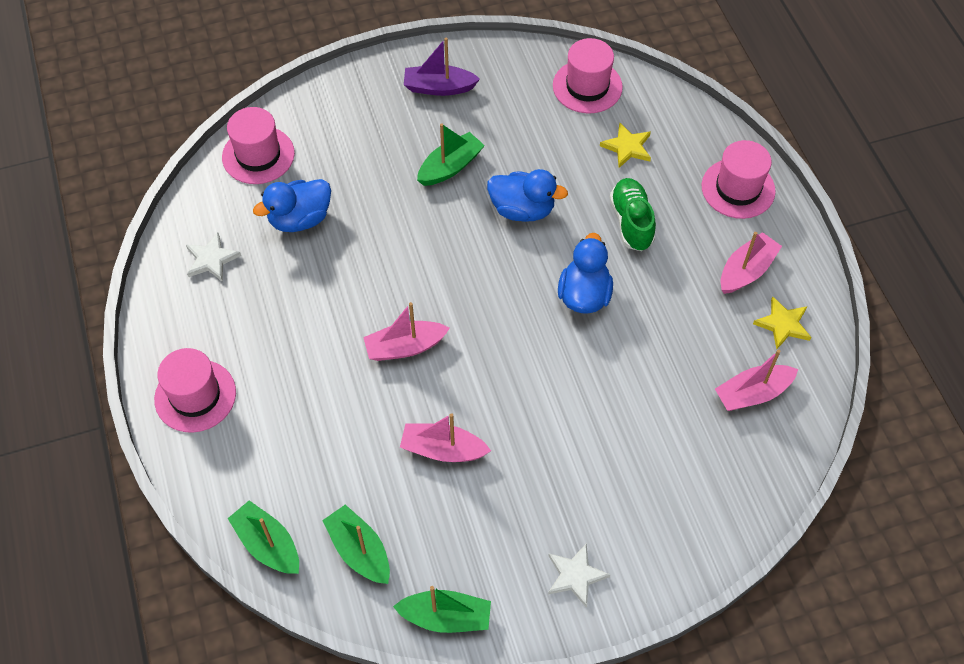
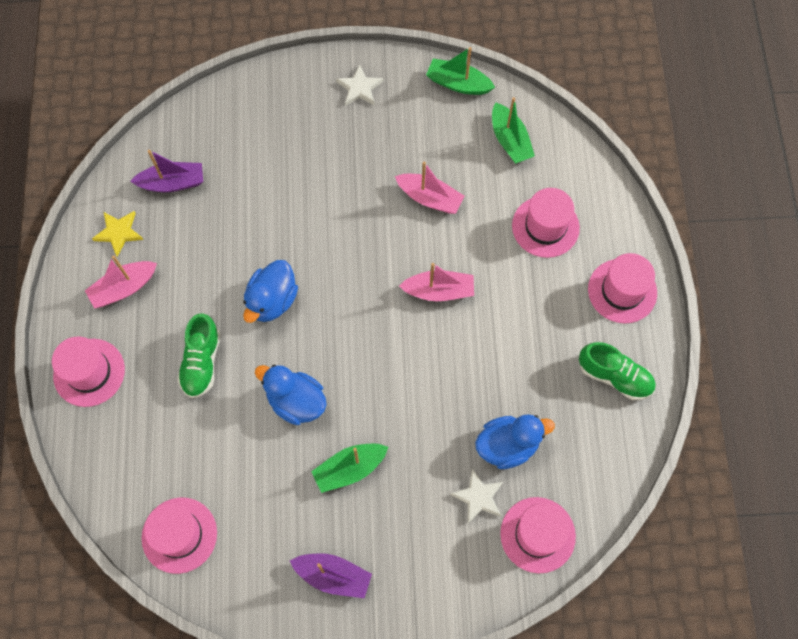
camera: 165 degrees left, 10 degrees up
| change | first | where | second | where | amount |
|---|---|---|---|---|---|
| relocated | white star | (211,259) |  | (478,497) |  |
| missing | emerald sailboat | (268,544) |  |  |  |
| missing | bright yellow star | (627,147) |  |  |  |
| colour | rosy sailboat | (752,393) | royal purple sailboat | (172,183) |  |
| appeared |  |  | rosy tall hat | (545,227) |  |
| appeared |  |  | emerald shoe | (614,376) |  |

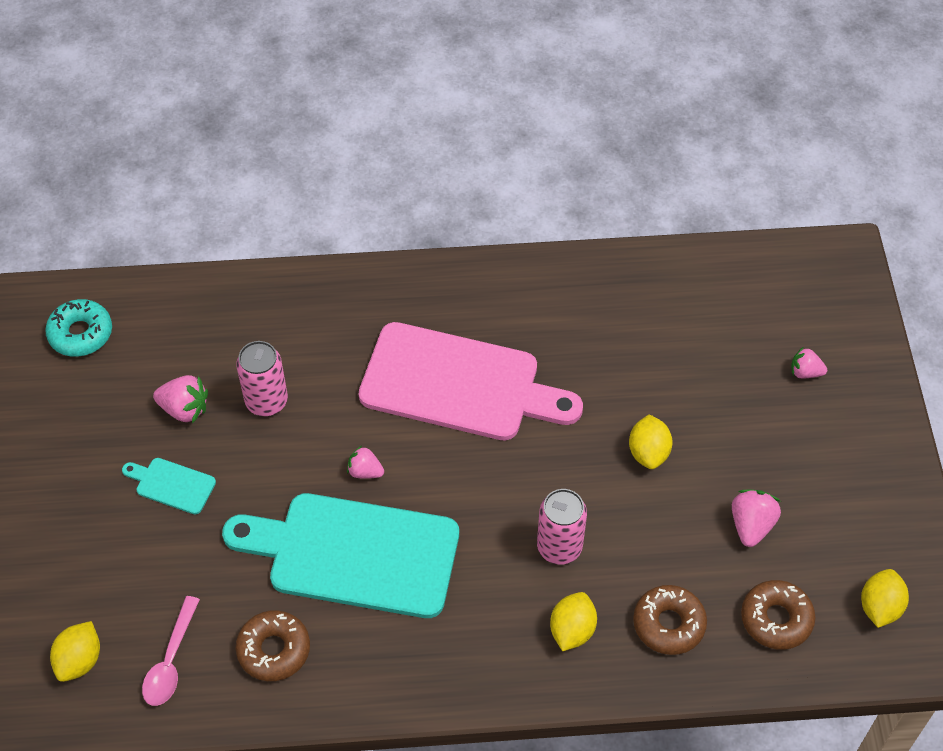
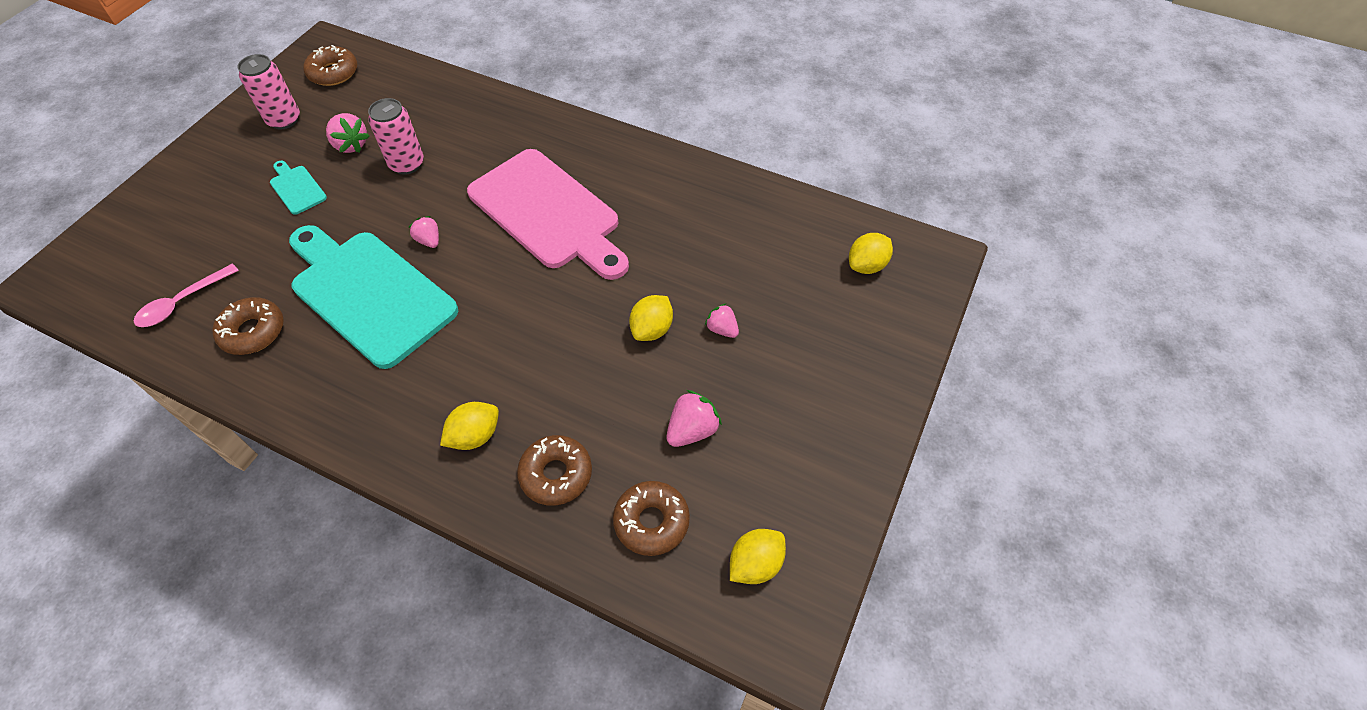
camera: 30 degrees right, 0 degrees up
| change | first | where | second | where | amount |
|---|---|---|---|---|---|
| colour | teal doughnut | (81,333) | dark brown doughnut | (333,73) |  |
| relocated | bright yellow citrus fruit | (80,660) |  | (866,265) |  |
| relocated | rosy soda can | (559,547) |  | (284,120) |  |
| relocated | rosy berry | (805,372) |  | (722,329) |  |

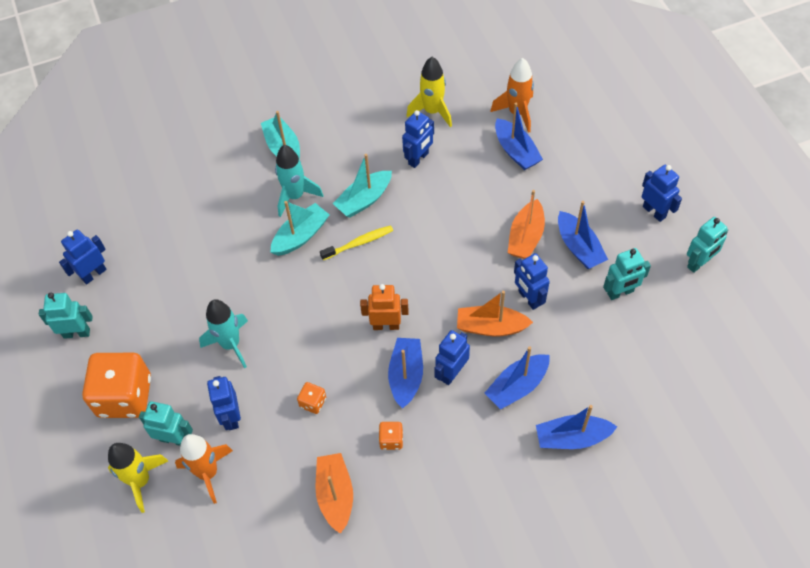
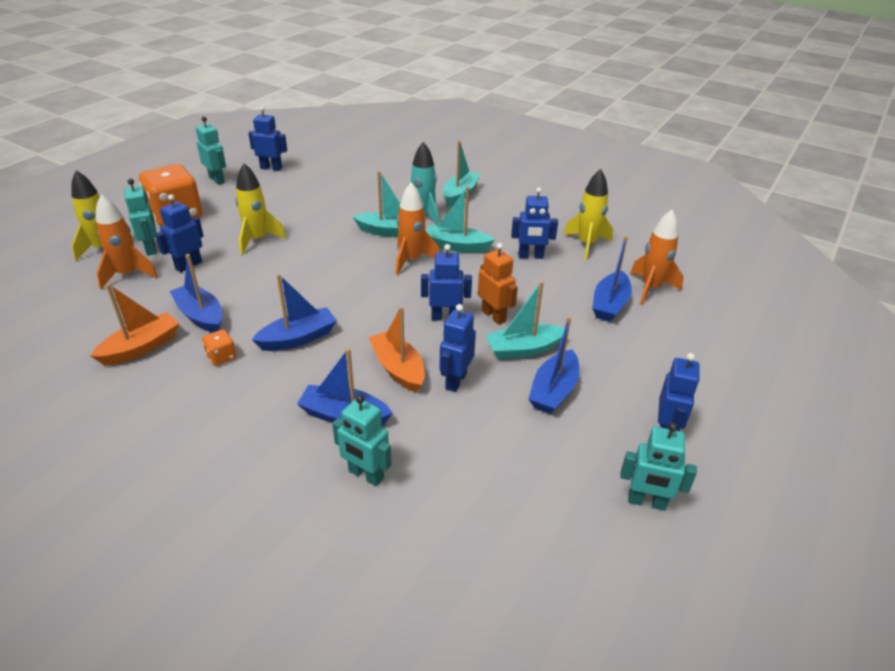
camera: 50 degrees right, 20 degrees down
| change | first | where | second | where | amount |
|---|---|---|---|---|---|
| colour | teal toy rocket | (231,344) | bright yellow toy rocket | (257,240) |  |
| missing | orange game die | (313,402) |  |  |  |
| exchanged | bright yellow tooth brush | (359,243) | orange toy rocket | (412,260) |  |
| relocated | orange toy robot | (386,325) |  | (494,316) |  |
| relocated | royal blue toy robot | (451,373) |  | (445,317) |  |
| colour | orange sailboat | (525,237) | teal sailboat | (523,349) |  |
| relocated | royal blue sailboat | (572,438) |  | (200,316) |  |
| relocated | teal toy robot | (620,292) |  | (365,475) |  |

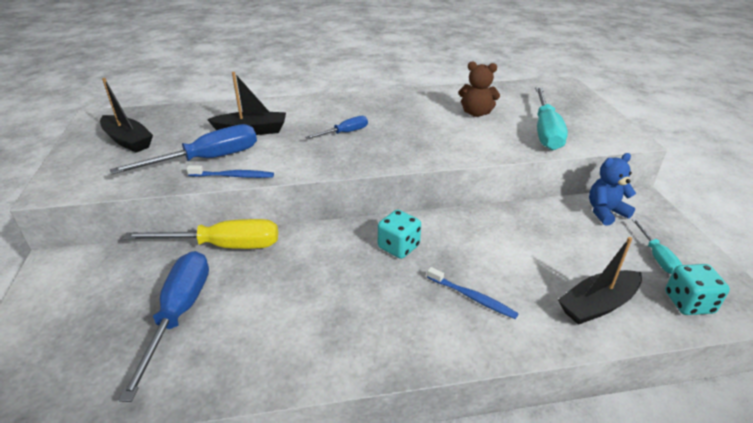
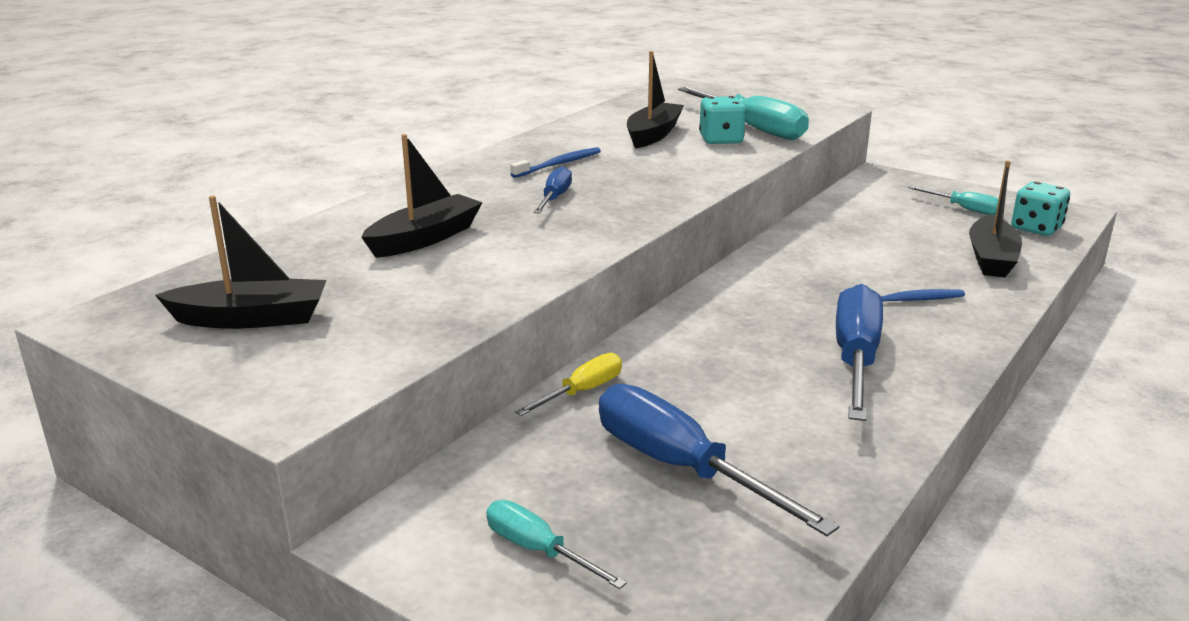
camera: 45 degrees left, 10 degrees down
| change | first | where | second | where | amount |
|---|---|---|---|---|---|
| relocated | royal blue flat screwdriver | (208,159) |  | (855,359) |  |
| size | bright yellow flat screwdriver | (224,246) |  | (582,392) | x0.54 |
| relocated | royal blue tooth brush | (233,176) |  | (559,164) |  |
| relocated | teal game die | (398,247) |  | (721,140) |  |
| exchanged | dark brown teddy | (476,113) | ebony sailboat | (653,134) |  |
| missing | royal blue teddy | (605,212) |  |  |  |
| appeared |  |  | teal flat screwdriver | (538,550) |  |

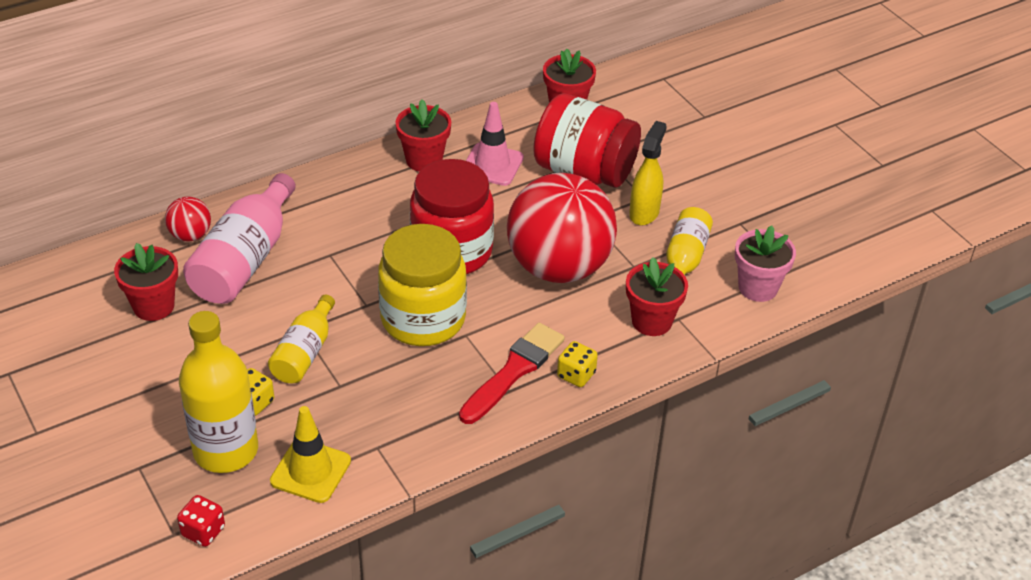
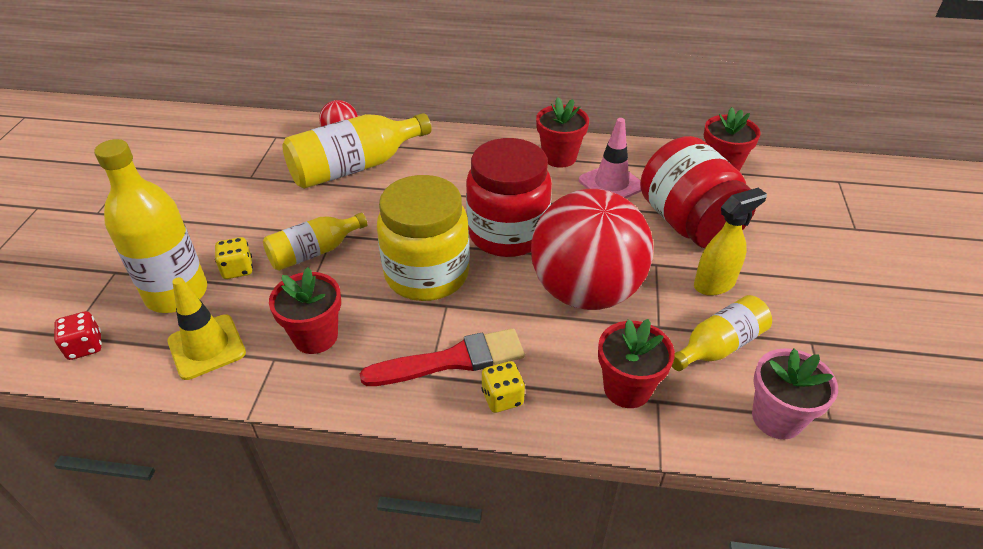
camera: 40 degrees right, 0 degrees up
| change | first | where | second | where | amount |
|---|---|---|---|---|---|
| relocated | scarlet plant pot | (153,306) |  | (315,336) |  |
| colour | rosy drink bottle | (245,260) | bright yellow drink bottle | (355,167) |  |

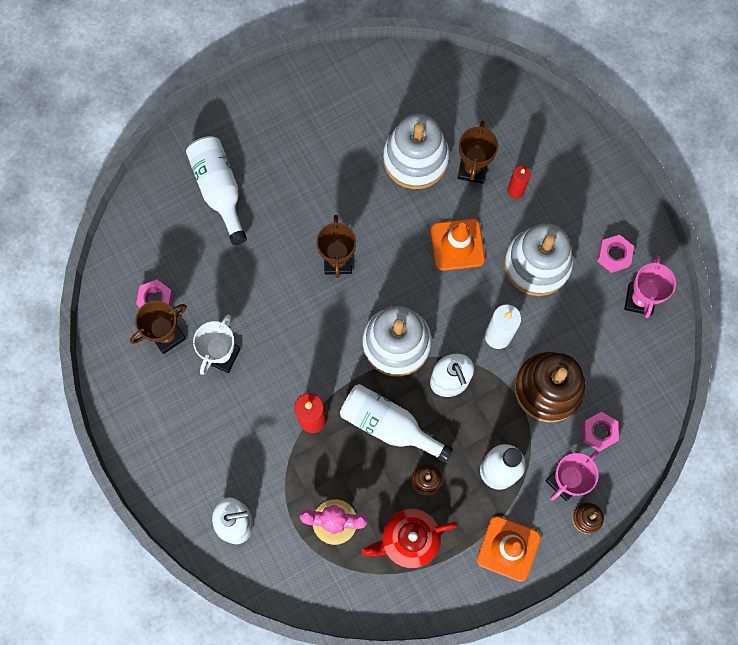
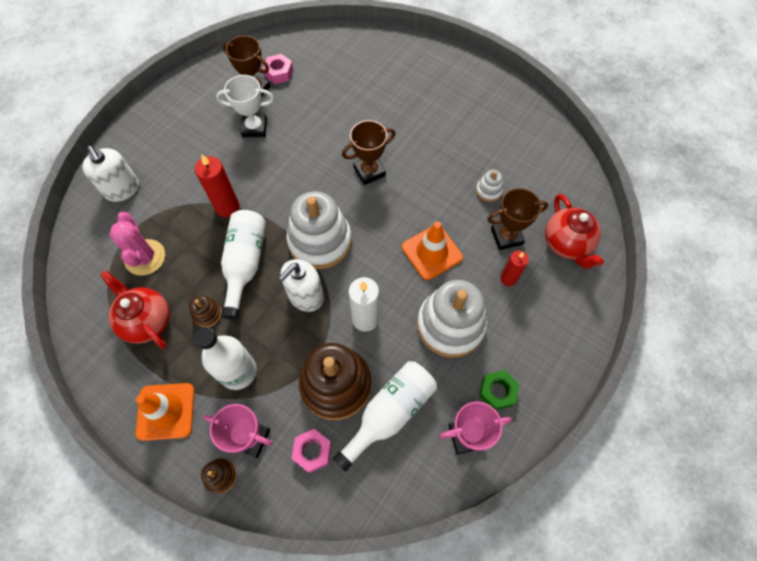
camera: 65 degrees right, 10 degrees down
| change | first | where | second | where | amount |
|---|---|---|---|---|---|
| relocated | white drink bottle | (219,190) |  | (390,413) |  |
| size | white ring stacker | (415,159) |  | (488,191) | x0.43 |
| colour | rosy nut | (613,255) | emerald nut | (497,391) |  |
| appeared |  |  | scarlet china teapot | (566,244) |  |

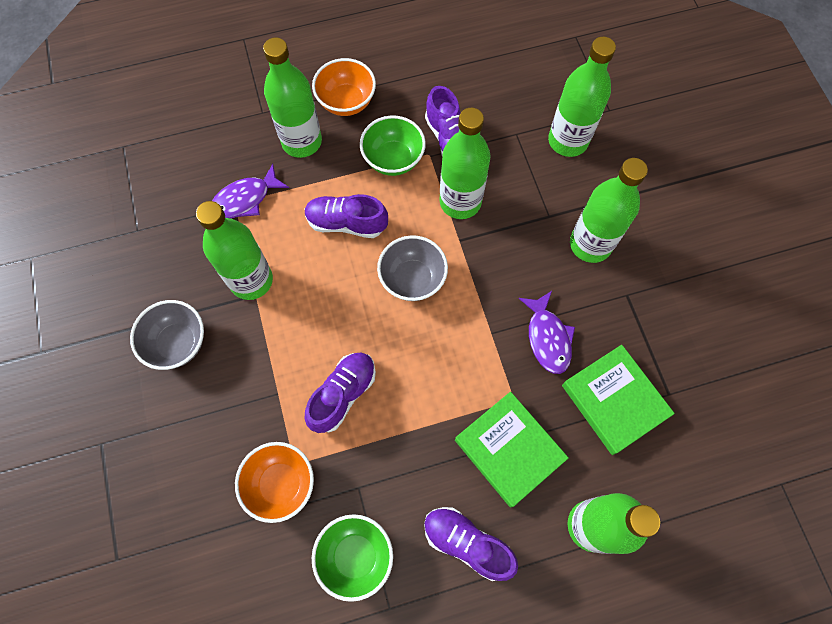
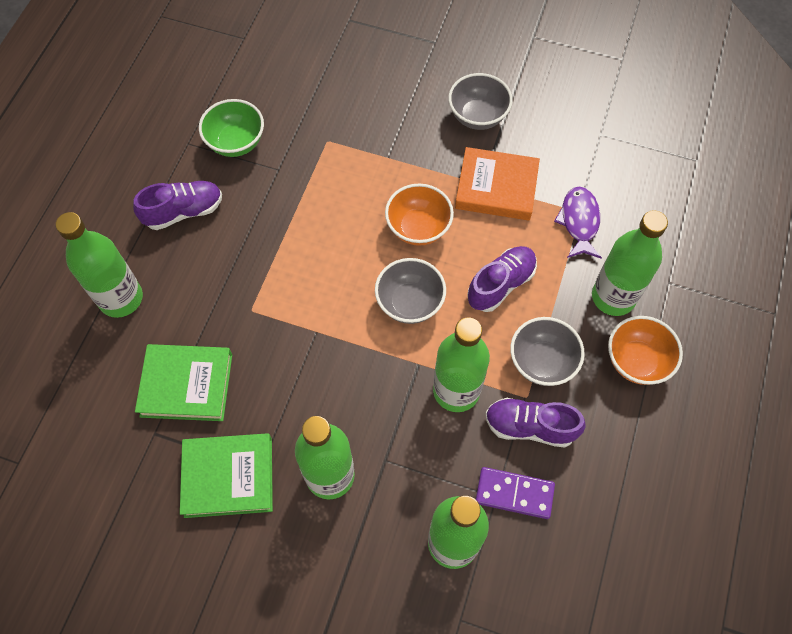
camera: 125 degrees right, 5 degrees down
| change | first | where | second | where | amount |
|---|---|---|---|---|---|
| exchanged | emerald drink bottle | (251,280) | orange hardcover | (496,188) |  |
| relocated | orange serving bowl | (281,484) |  | (418,228) |  |
| missing | royal purple shoe | (343,394) |  |  |  |
| colour | emerald serving bowl | (393,159) | grey serving bowl | (542,362) |  |
| relocated | emerald hardcover | (509,450) |  | (228,477) |  |
| missing | royal purple fish | (547,338) |  |  |  |
| appeared |  |  | royal purple domino piece | (514,494) |  |

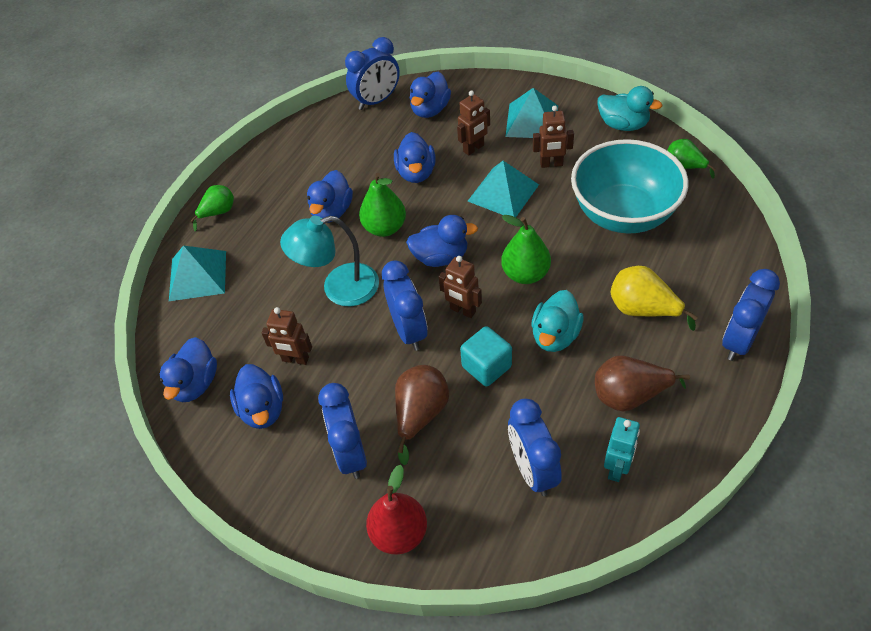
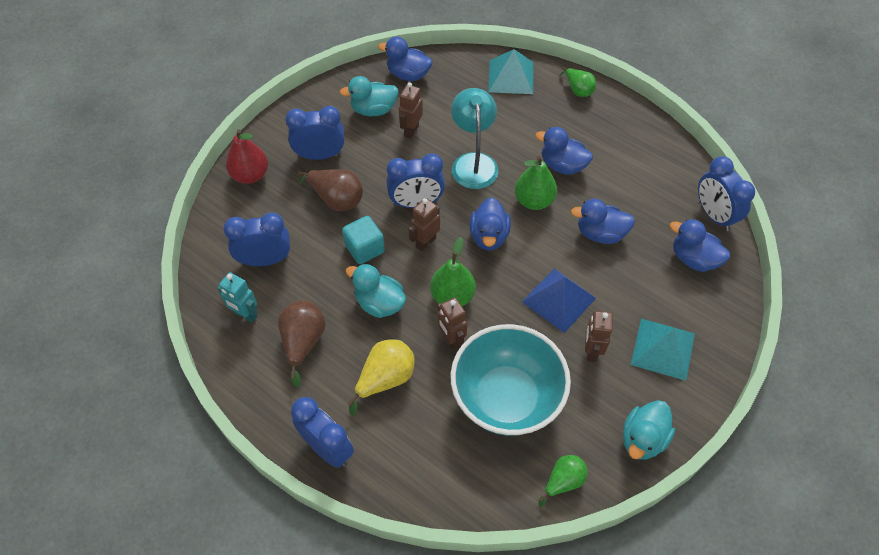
camera: 95 degrees right, 5 degrees up
| change | first | where | second | where | amount |
|---|---|---|---|---|---|
| colour | royal blue rubber duck | (262,409) | teal rubber duck | (373,110) |  |
| relocated | dark brown toy robot | (474,148) |  | (451,339) |  |
| colour | teal solid pyramid | (503,192) | royal blue solid pyramid | (559,299) |  |

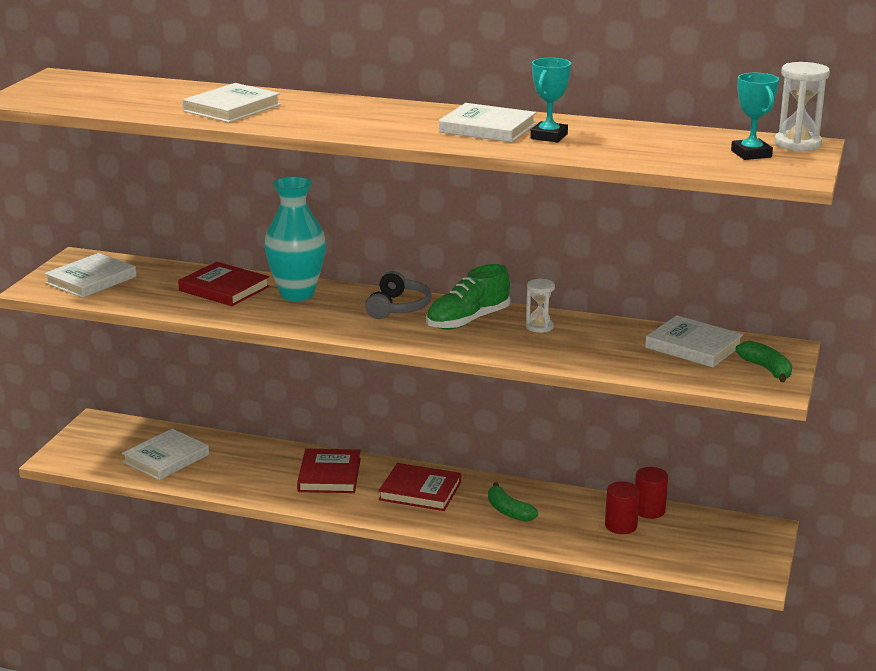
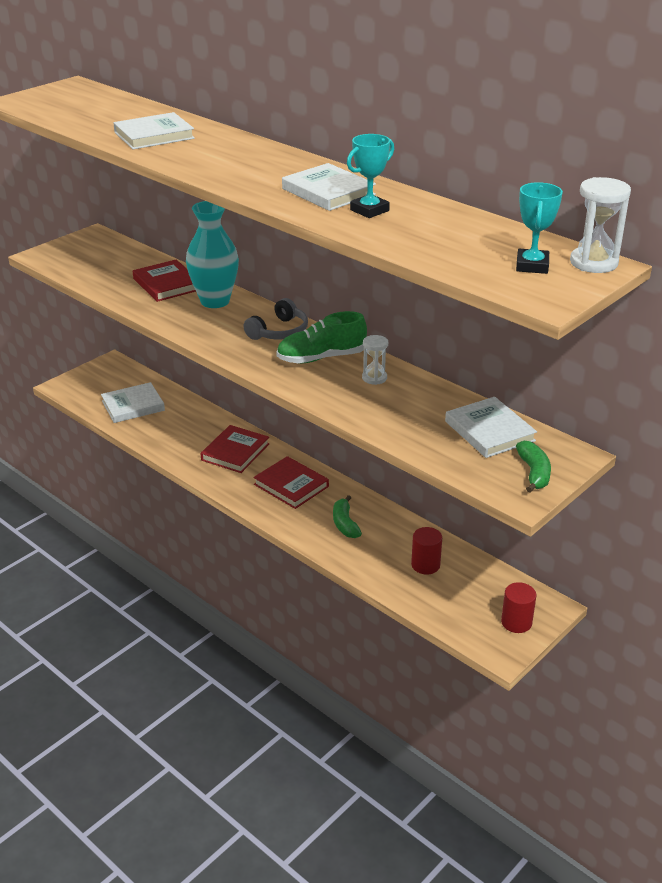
camera: 25 degrees right, 10 degrees up
| change | first | where | second | where | amount |
|---|---|---|---|---|---|
| missing | white hardcover | (91,280) |  |  |  |
| relocated | scarlet cylinder shape | (649,510) |  | (516,622) |  |

